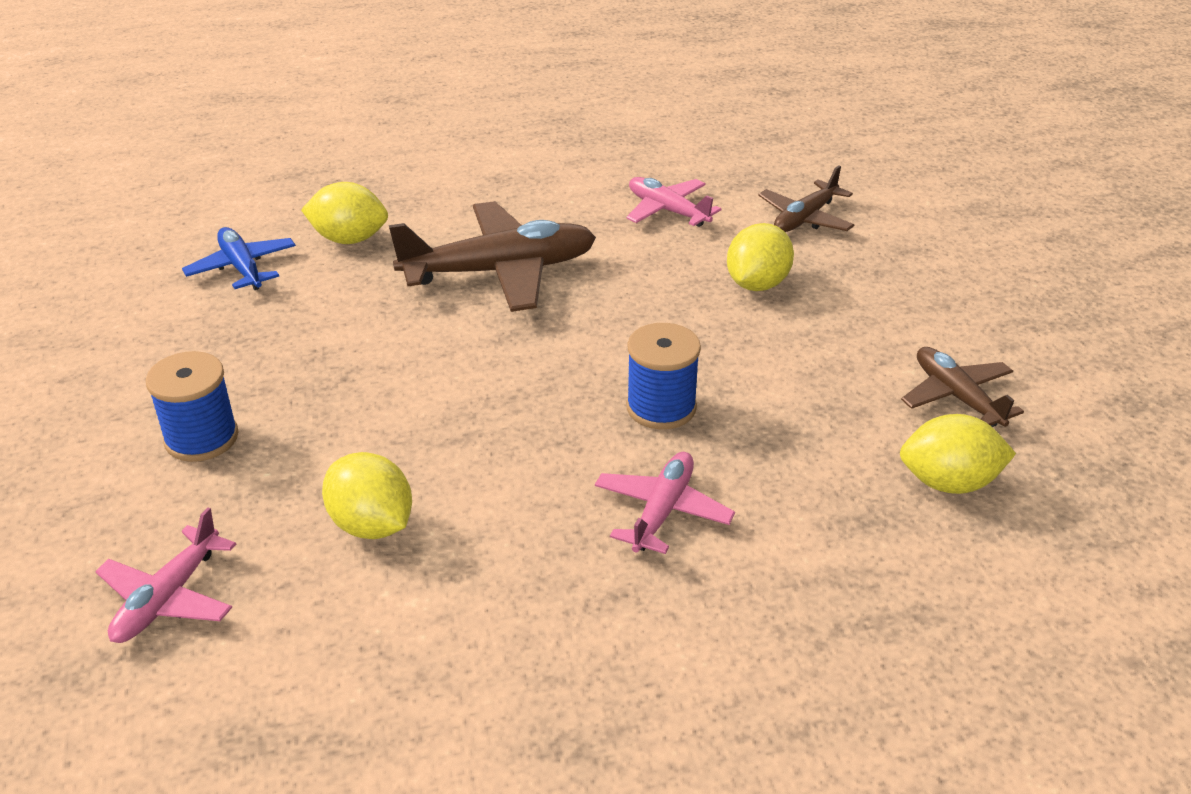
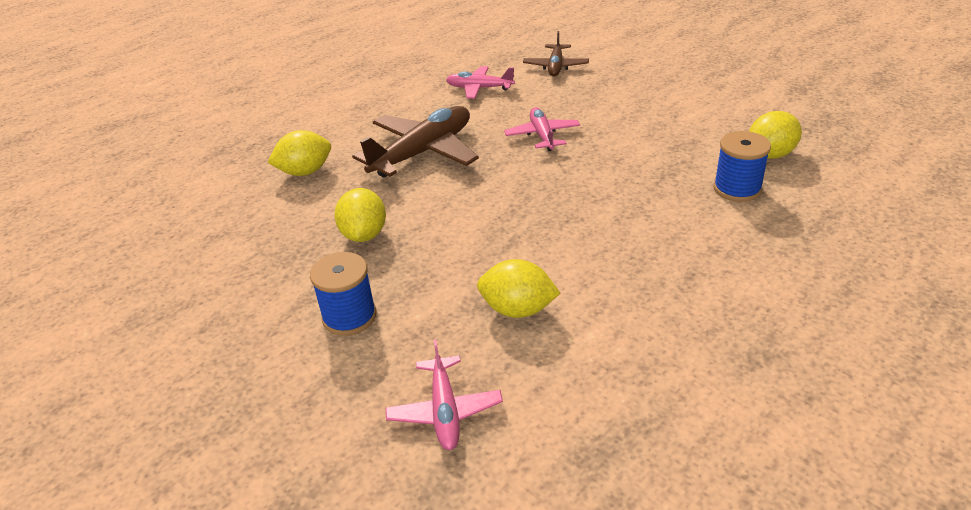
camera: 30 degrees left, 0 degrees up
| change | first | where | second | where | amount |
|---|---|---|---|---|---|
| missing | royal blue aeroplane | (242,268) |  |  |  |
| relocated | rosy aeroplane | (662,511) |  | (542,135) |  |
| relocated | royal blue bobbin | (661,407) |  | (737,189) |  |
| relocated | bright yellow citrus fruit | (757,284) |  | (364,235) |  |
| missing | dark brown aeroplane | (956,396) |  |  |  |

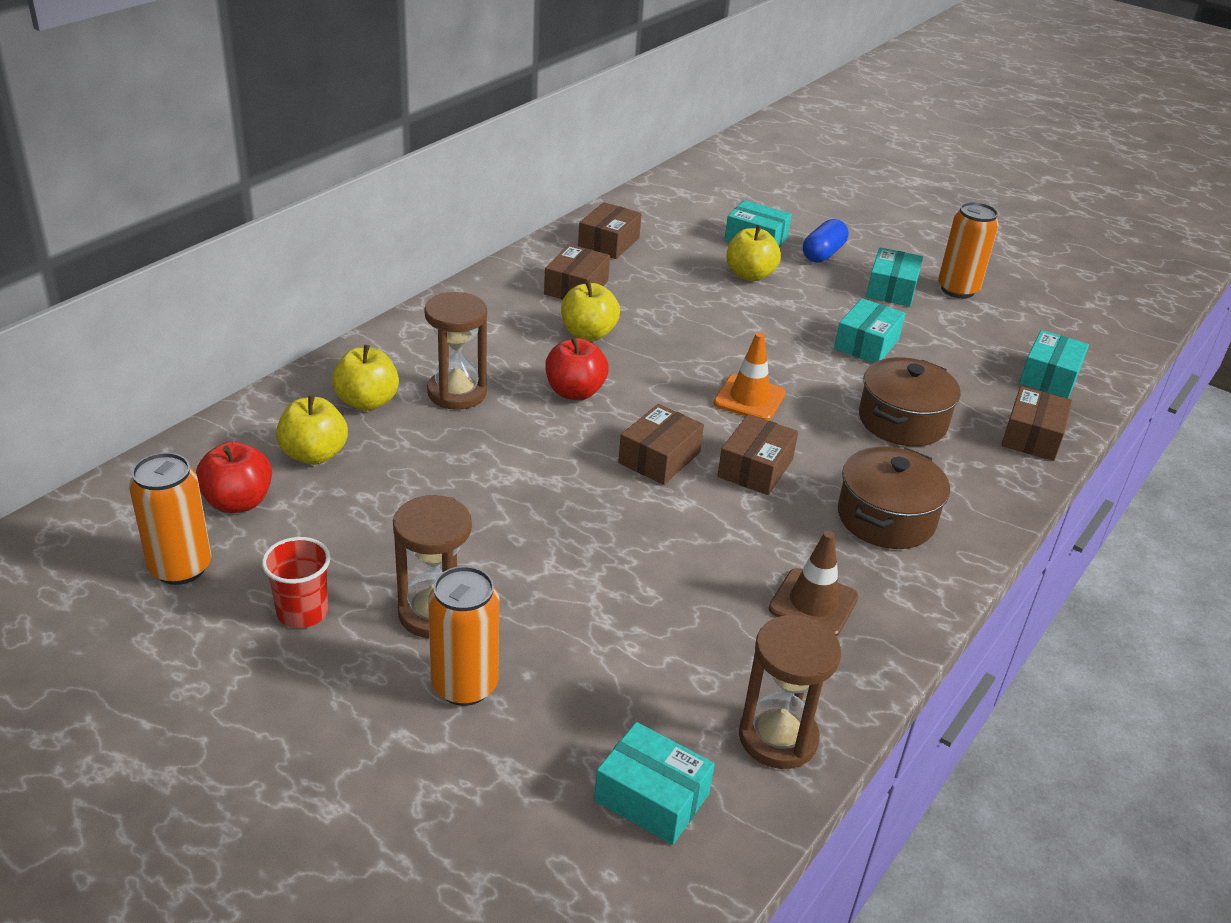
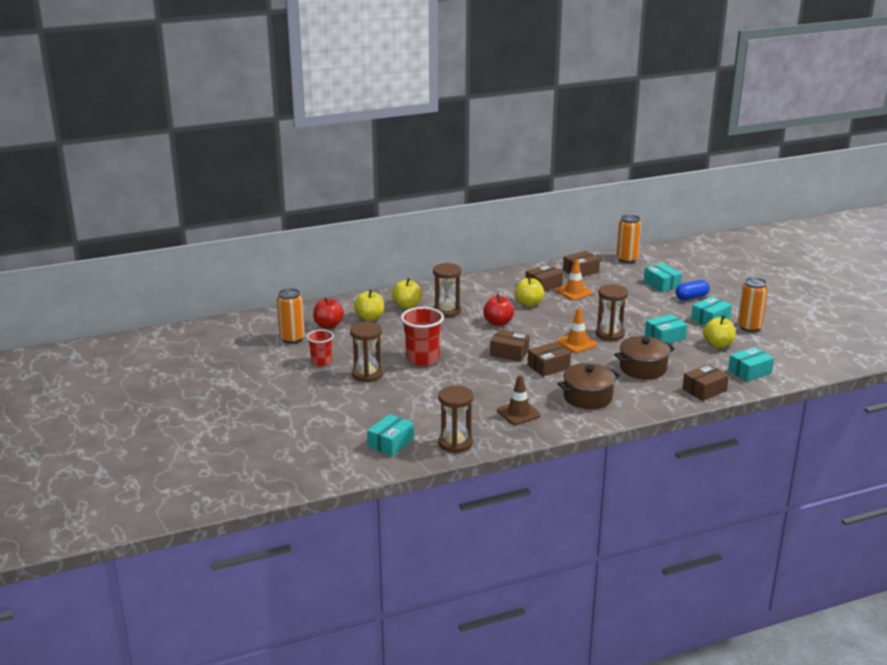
camera: 35 degrees right, 10 degrees down
| change | first | where | second | where | amount |
|---|---|---|---|---|---|
| relocated | orange soda can | (464,685) |  | (627,259) |  |
| spun | teal package | (651,797) |  | (390,443) | 60 degrees clockwise |
| spun | dark brown package | (659,458) |  | (509,353) | 45 degrees clockwise |
| relocated | bright yellow apple | (749,275) |  | (718,345) |  |
| appeared |  |  | scarlet cup | (422,359) |  |
| appeared |  |  | orange traffic cone | (574,292) |  |
| appeared |  |  | dark brown hourglass | (610,334) |  |

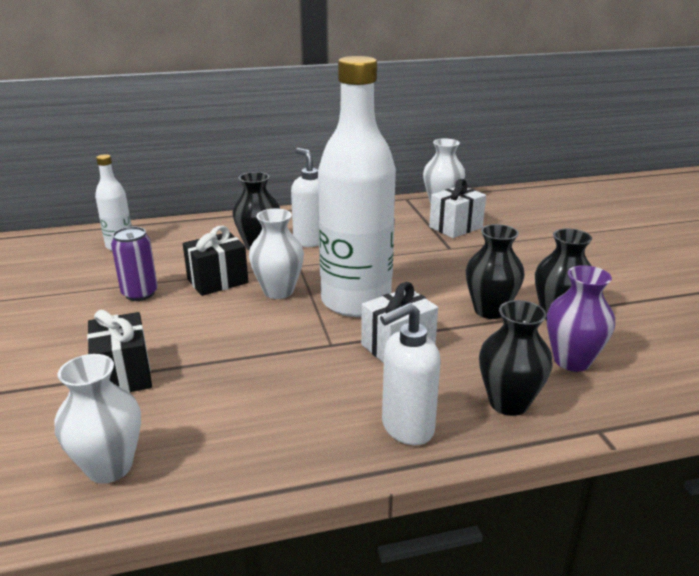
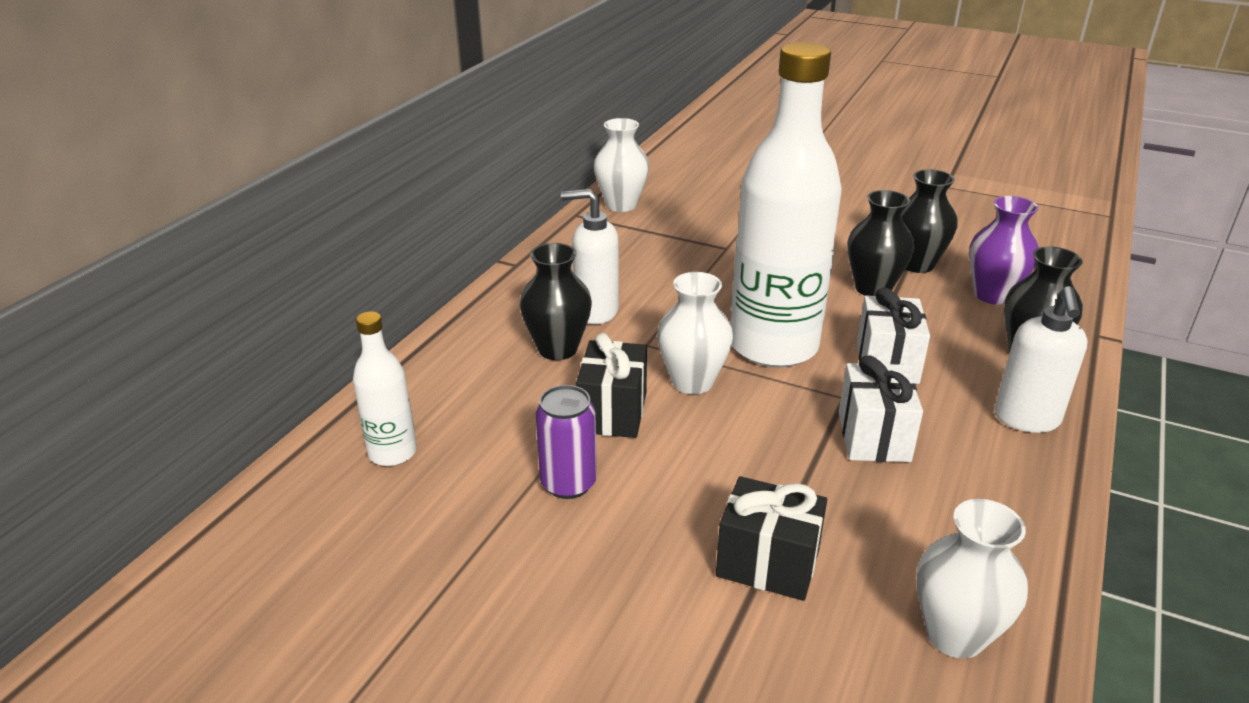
camera: 50 degrees left, 5 degrees up
| change | first | where | second | where | amount |
|---|---|---|---|---|---|
| relocated | white wrapped gift | (455,227) |  | (873,436) |  |

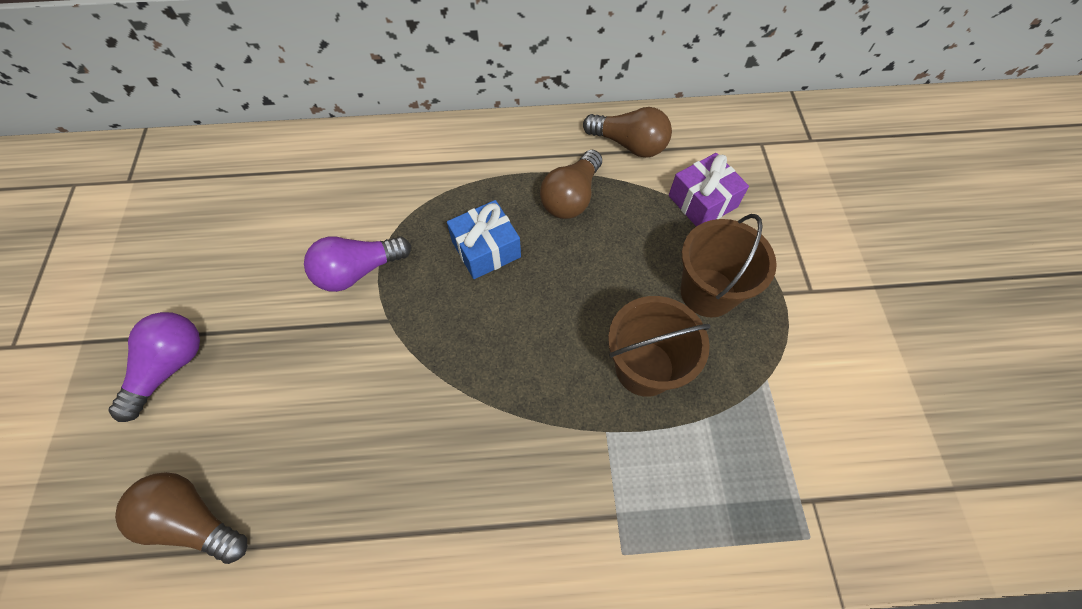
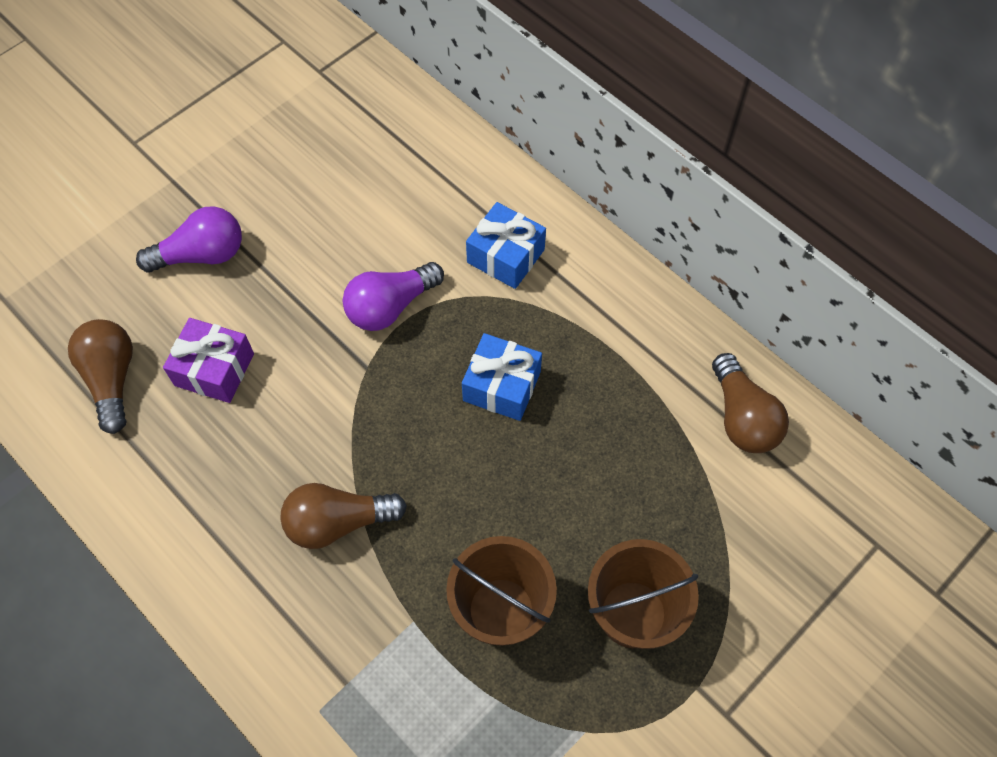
camera: 50 degrees right, 0 degrees up
| change | first | where | second | where | amount |
|---|---|---|---|---|---|
| spun | royal purple light bulb | (358,271) |  | (390,306) | 60 degrees counterclockwise |
| relocated | dark brown light bulb | (571,197) |  | (338,522) |  |
| relocated | royal purple wrapped gift | (702,201) |  | (214,369) |  |
| appeared |  |  | royal blue wrapped gift | (506,256) |  |

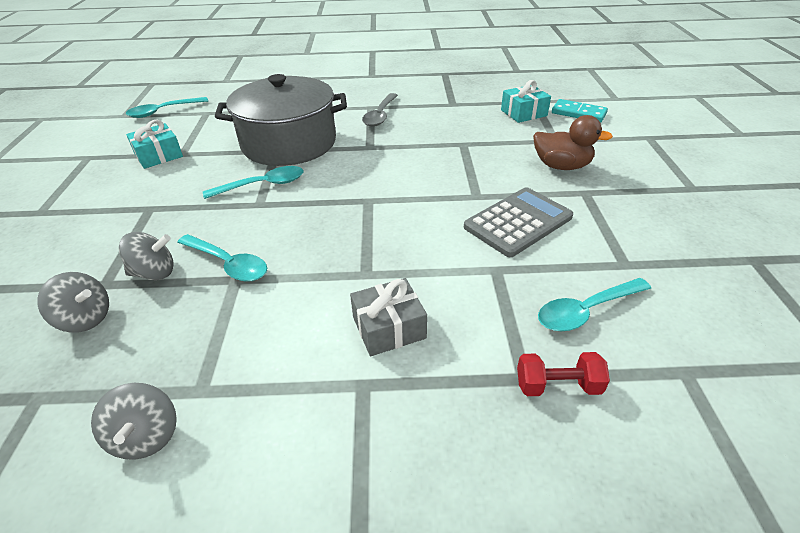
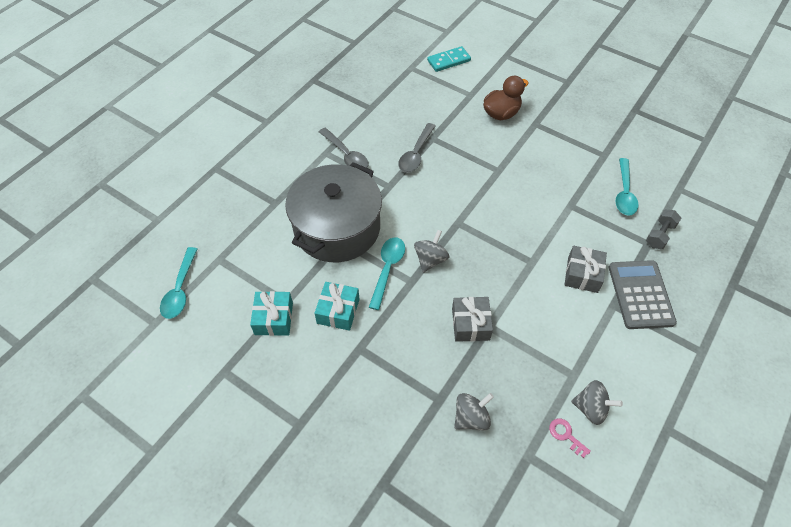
camera: 55 degrees left, 15 degrees up
| change | first | where | second | where | amount |
|---|---|---|---|---|---|
| relocated | grey whirligig | (154,273) |  | (430,259) |  |
| exchanged | teal tablespoon | (228,264) | grey wrapped gift | (470,324) |  |
| relocated | grey pocket calculator | (518,222) |  | (640,294) |  |
| relocated | teal wrapped gift | (523,113) |  | (338,311) |  |
| colour | scarlet free weight | (557,386) | grey free weight | (660,235) |  |
| appeared |  |  | grey tablespoon | (416,154) |  |
| appeared |  |  | rosy latchkey | (566,435) |  |

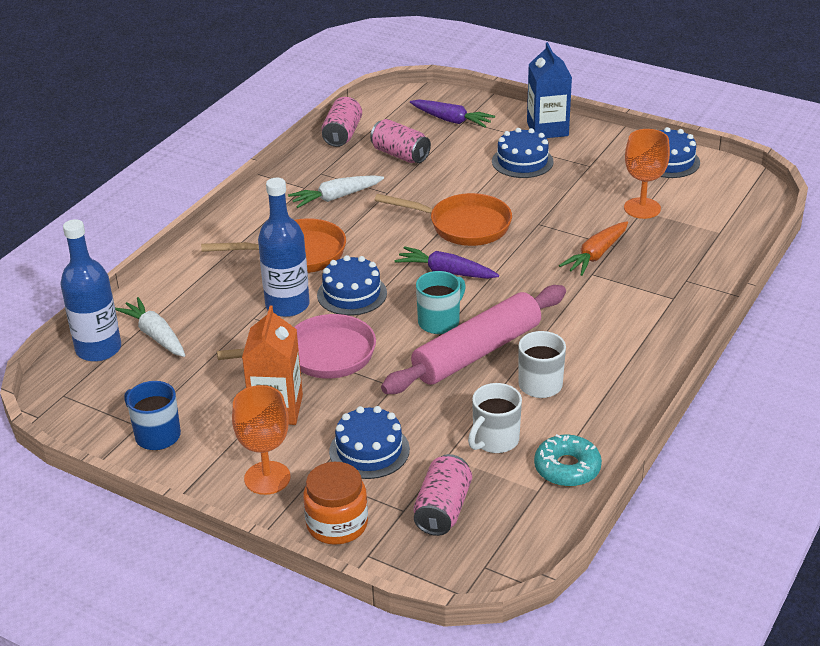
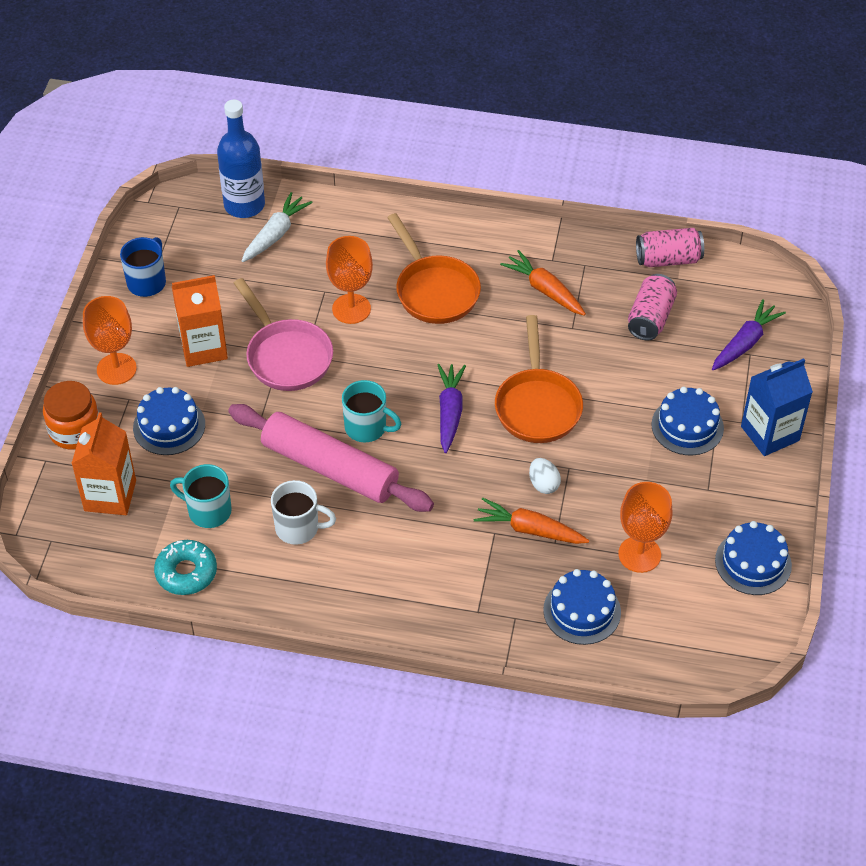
camera: 70 degrees right, 15 degrees up
| change | first | where | second | where | amount |
|---|---|---|---|---|---|
| exchanged | royal blue drink bottle | (287,305) | orange wine glass | (351,309) |  |
| colour | white toy carrot | (336,197) | orange toy carrot | (544,290) |  |
| relocated | royal blue gateau | (352,294) |  | (582,611) |  |
| spun | royal purple toy carrot | (451,120) |  | (745,343) | 150 degrees counterclockwise |
| exchanged | rosy soda can | (442,509) | orange milk carton | (110,495) |  |
| colour | white mug | (494,440) | teal mug | (208,511) |  |
| appeared |  |  | white egg shape | (543,484) |  |

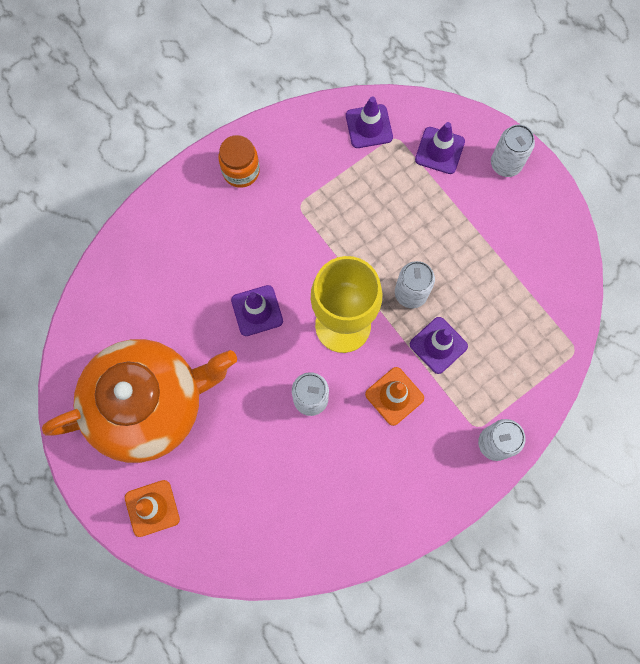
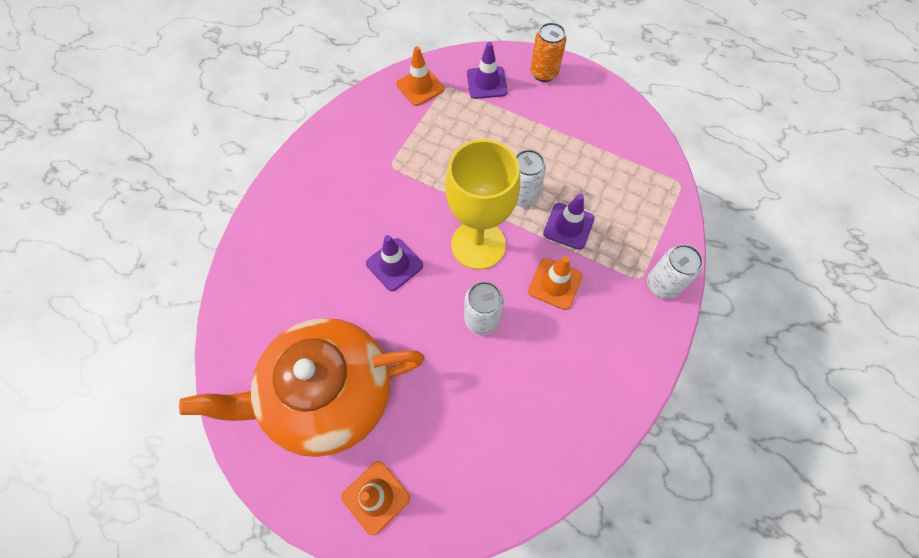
camera: 25 degrees left, 10 degrees down
| change | first | where | second | where | amount |
|---|---|---|---|---|---|
| spun | orange china teapot | (148,404) |  | (327,394) | 150 degrees counterclockwise |
| missing | orange jam jar | (241,171) |  |  |  |
| colour | royal purple traffic cone | (369,126) | orange traffic cone | (420,87) |  |
| colour | white soda can | (505,164) | orange soda can | (544,73) |  |

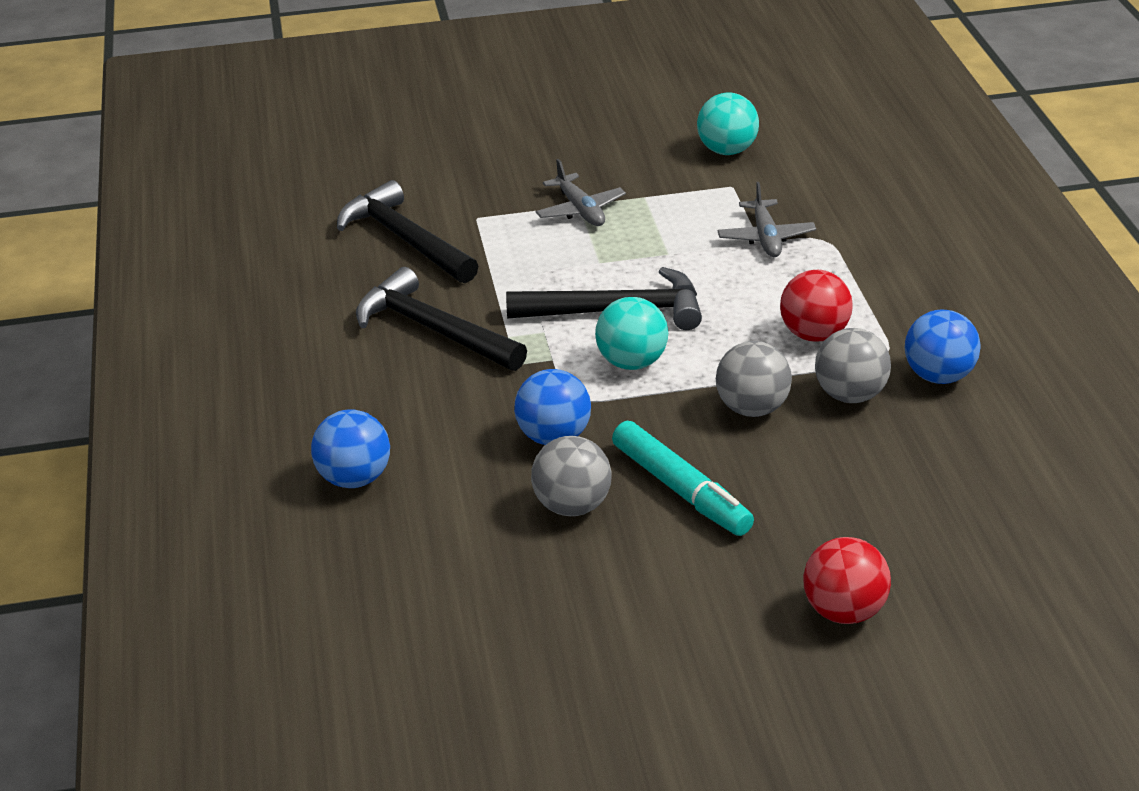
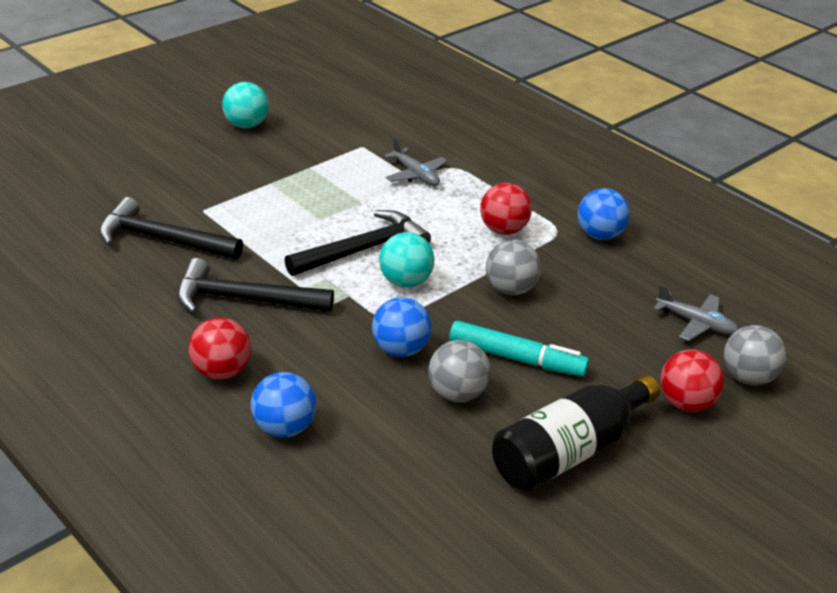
camera: 35 degrees left, 0 degrees up
| change | first | where | second | where | amount |
|---|---|---|---|---|---|
| relocated | grey aeroplane | (580,210) |  | (696,323) |  |
| relocated | teal ball | (727,151) |  | (246,125) |  |
| relocated | grey ball | (850,395) |  | (748,377) |  |
| appeared |  |  | scarlet ball | (221,371) |  |
| appeared |  |  | ebony drink bottle | (569,451) |  |

